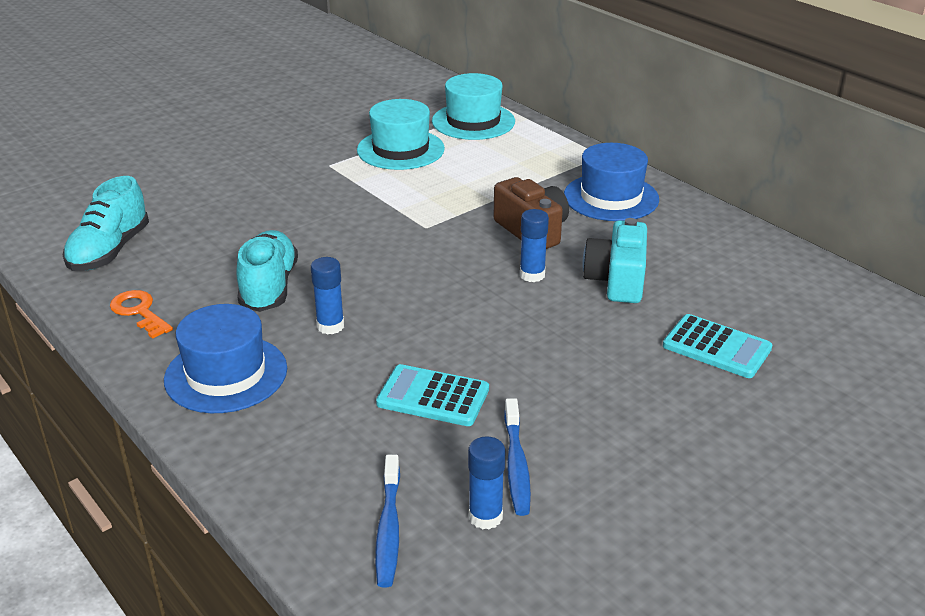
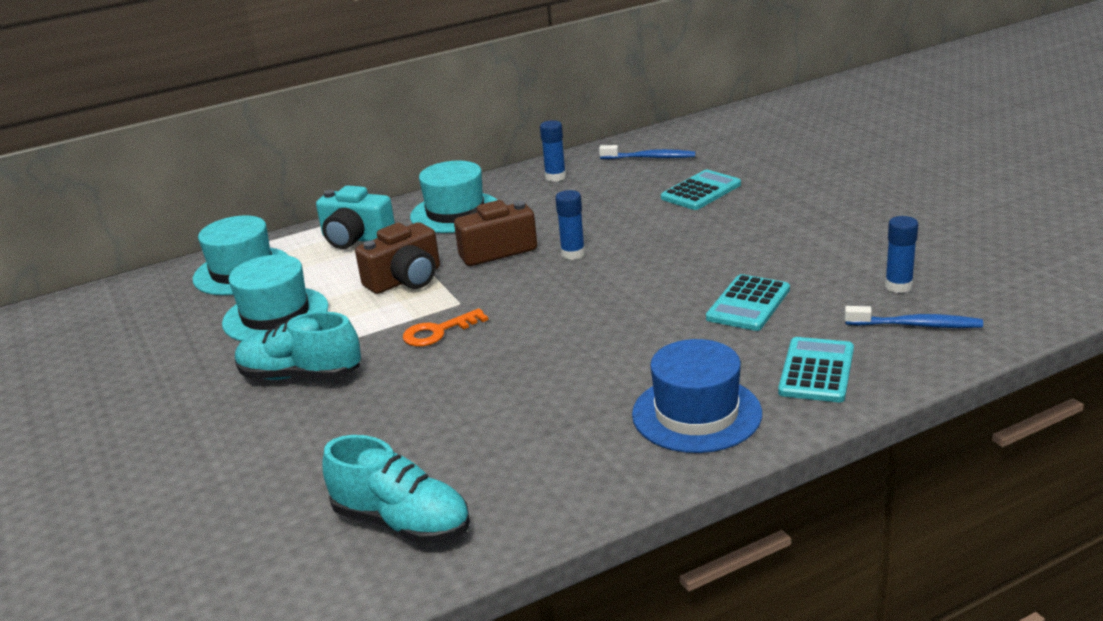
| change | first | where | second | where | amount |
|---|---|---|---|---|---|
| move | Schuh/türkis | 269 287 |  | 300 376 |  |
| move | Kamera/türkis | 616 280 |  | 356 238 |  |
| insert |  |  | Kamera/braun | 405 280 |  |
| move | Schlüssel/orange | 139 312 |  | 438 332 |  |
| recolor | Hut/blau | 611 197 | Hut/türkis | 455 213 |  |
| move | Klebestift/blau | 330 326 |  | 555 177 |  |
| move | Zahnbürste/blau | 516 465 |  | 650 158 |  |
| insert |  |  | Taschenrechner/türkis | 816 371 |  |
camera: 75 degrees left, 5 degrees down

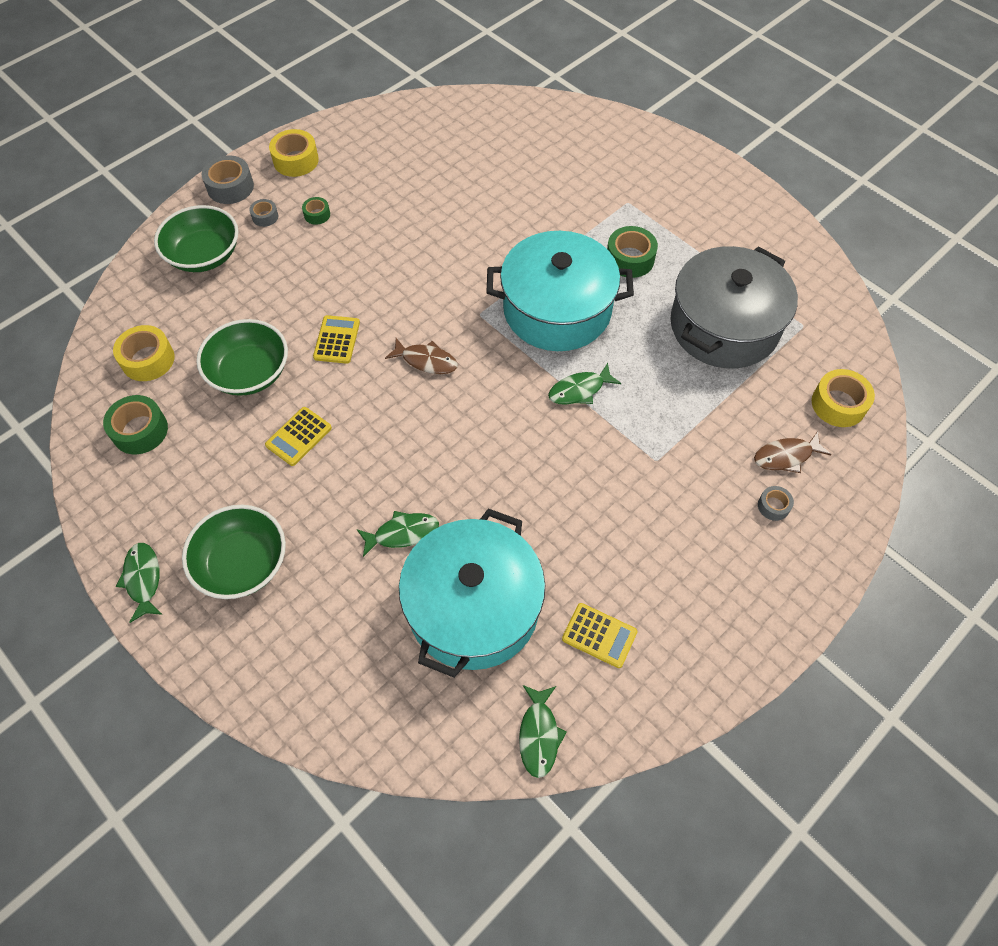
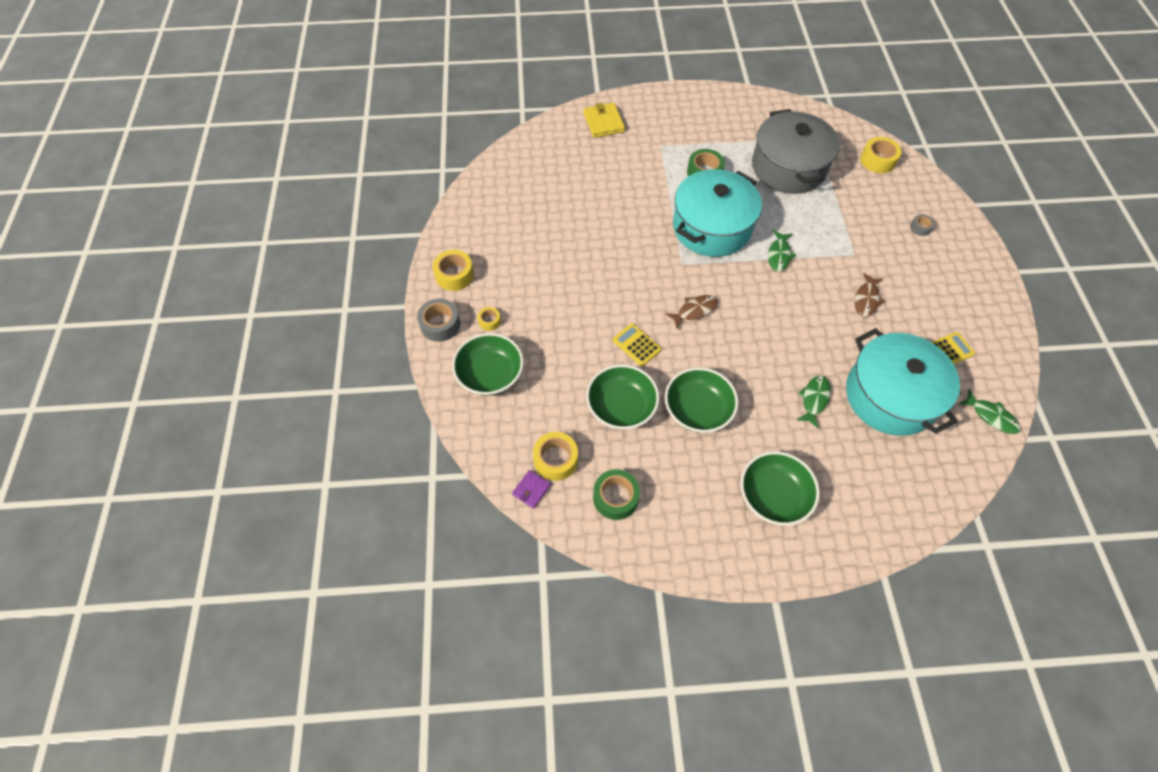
| change | first | where | second | where | amount |
|---|---|---|---|---|---|
| recolor | Klebeband/grau | 265 217 | Klebeband/gelb | 489 321 |  |
| insert |  |  | Geldbörse/lila | 531 490 |  |
| insert |  |  | Geldbörse/gelb | 603 122 |  |
| replace | Taschenrechner/gelb | 298 436 | Schüssel/grün | 697 410 |  |
| move | Fisch/braun | 786 456 |  | 866 299 |  |
| delete | Fisch/grün | 143 579 |  |  |  |
| delete | Klebeband/grün | 317 214 |  |  |  |
camera: 50 degrees left, 0 degrees up

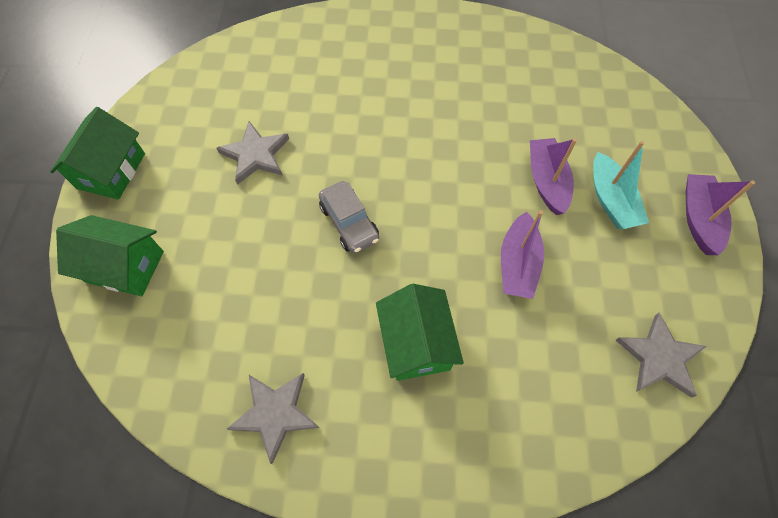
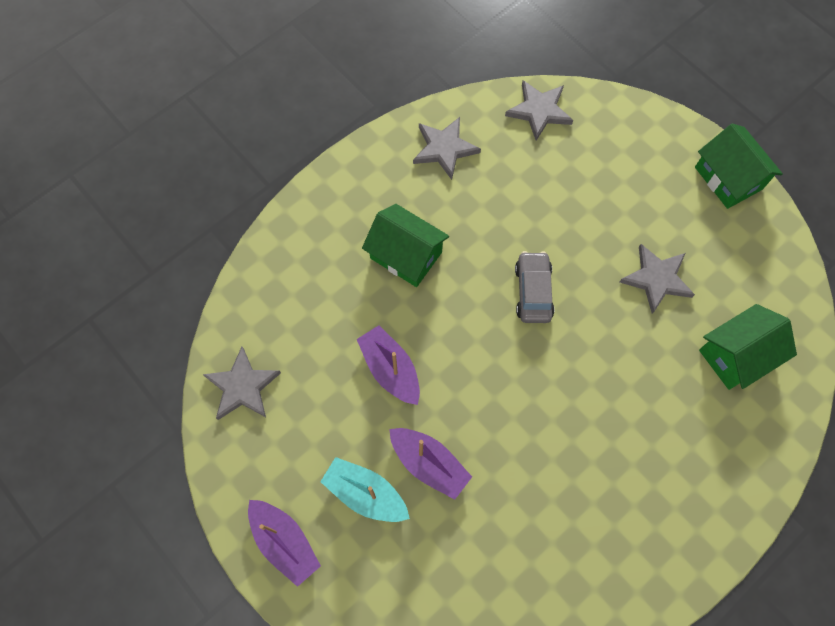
| change | first | where | second | where | amount |
|---|---|---|---|---|---|
| insert |  |  | Stern/grau | 539 111 |  |
| rotate | Auto/grau | 349 223 |  | 533 291 | 75 degrees clockwise |
| move | Haus/grün | 125 266 |  | 736 355 |  |
camera: 135 degrees right, 5 degrees up

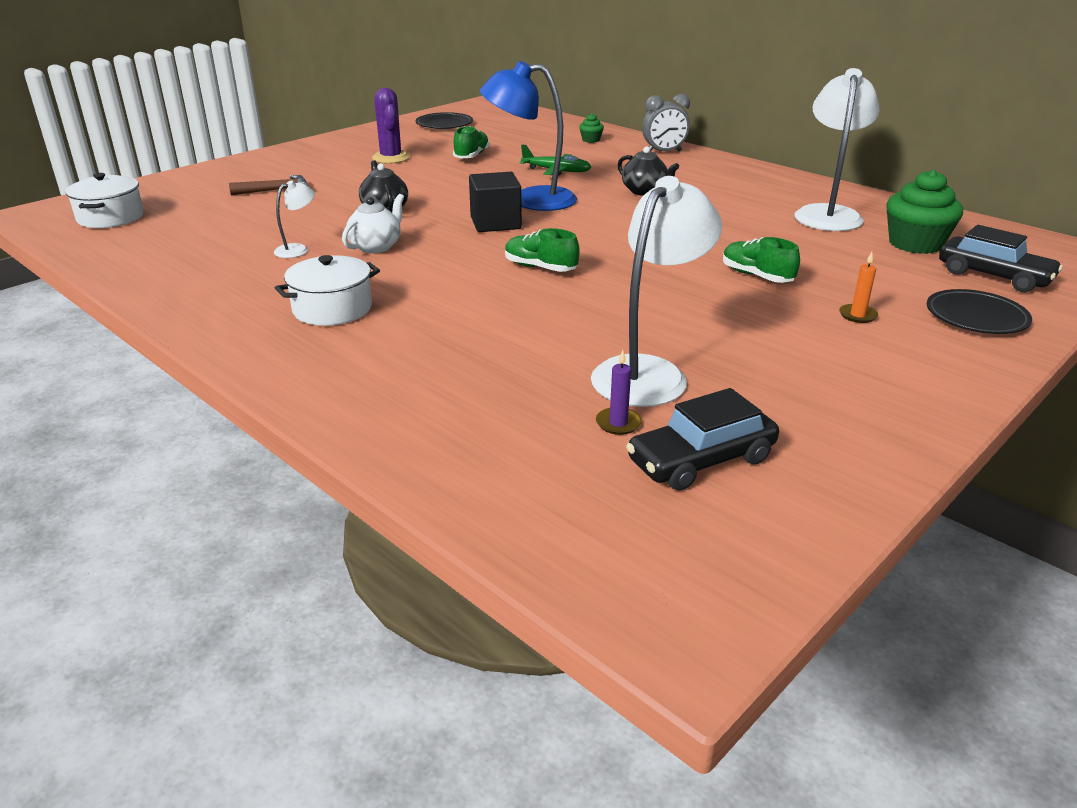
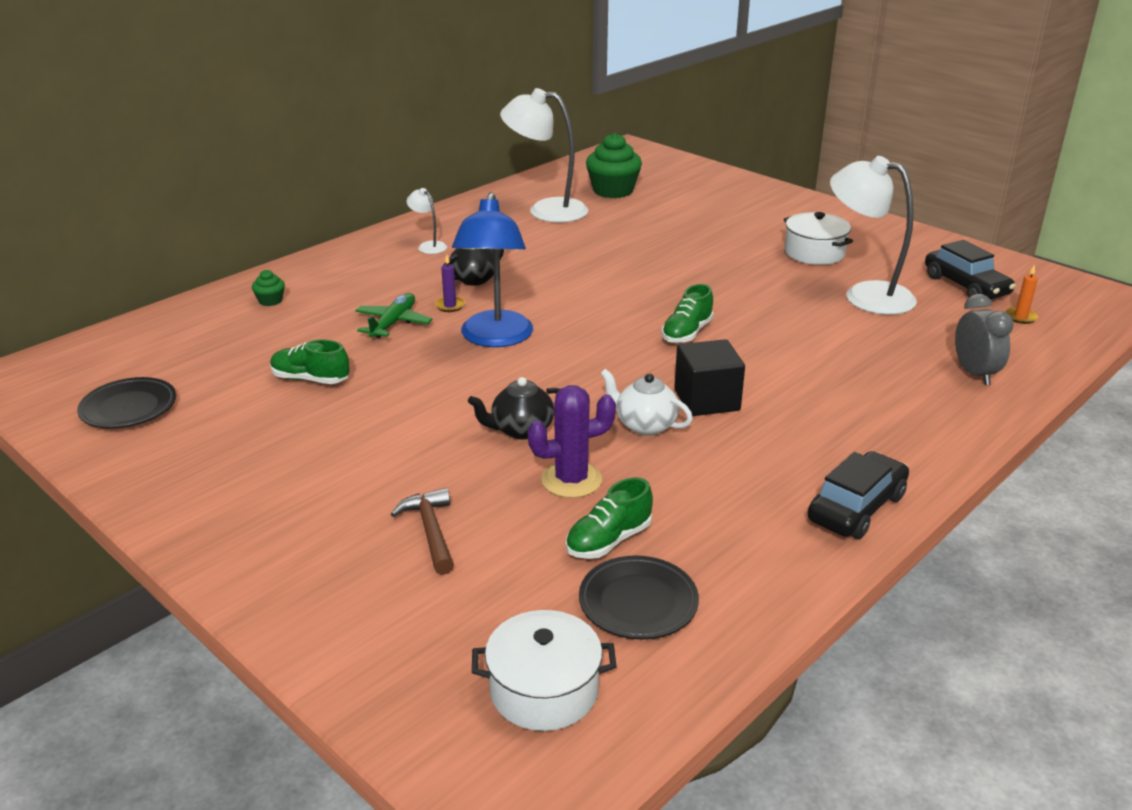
| change | first | where | second | where | amount |
|---|---|---|---|---|---|
| move | Lampe/weiß | 298 249 |  | 428 246 |  |
| move | Kerze/lila | 618 423 |  | 450 306 |  |
| move | Kaktus/lila | 391 158 |  | 571 480 |  |
| move | Schuh/grün | 756 276 |  | 608 541 |  |
| move | Teller/schwarz | 976 317 |  | 638 602 |  |
| move | Kubus/schwarz | 495 223 |  | 706 400 |  |
| move | Kochtopf/weiß | 332 309 |  | 814 253 |  |
| move | Auto/schwarz | 993 276 |  | 856 508 |  |
| move | Wecker/grau | 663 152 |  | 974 374 |  |
| move | Kerze/orange | 857 315 |  | 1020 317 |  |
camera: 90 degrees left, 0 degrees up

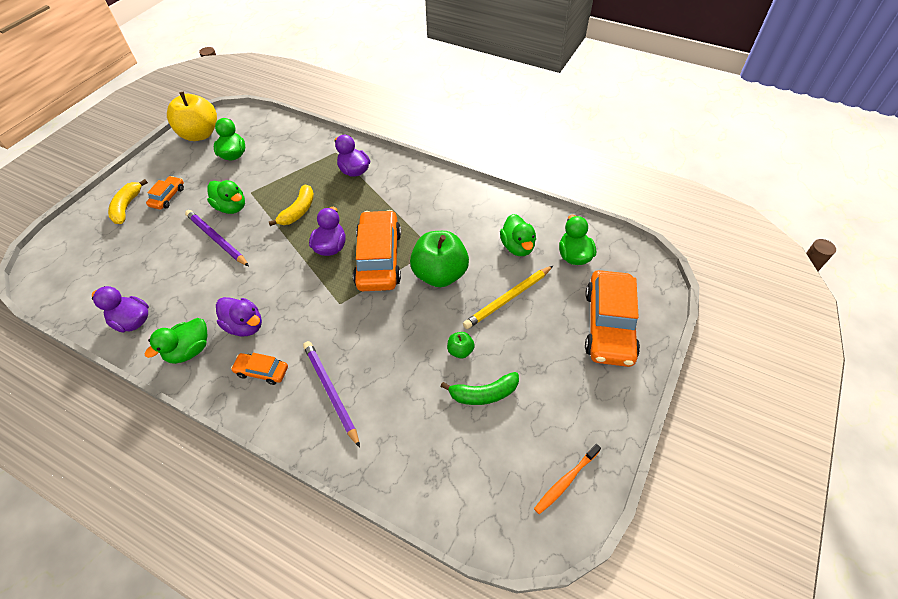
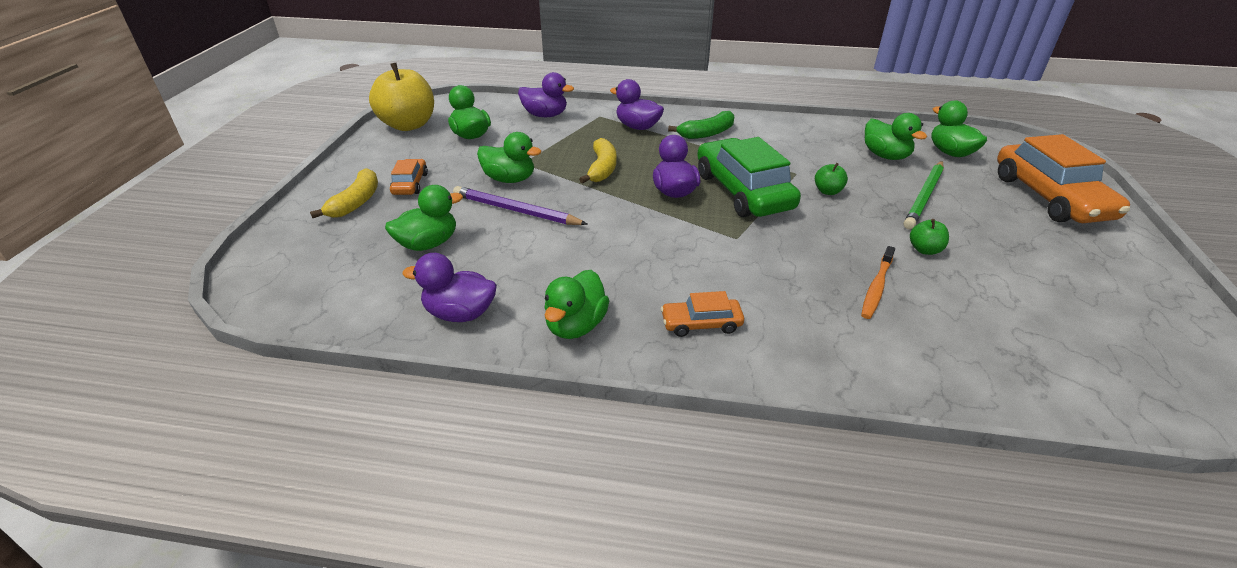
| change | first | where | second | where | amount |
|---|---|---|---|---|---|
| rotate | Banane/gelb | 127 207 |  | 356 202 | 150 degrees counterclockwise |
| insert |  |  | Ente/grün | 428 244 |  |
| move | Ente/lila | 245 326 |  | 545 115 |  |
| move | Banane/grün | 484 394 |  | 707 133 |  |
| recolor | Auto/orange | 379 258 | Auto/grün | 743 191 |  |
| resize | Apfel/grün | 440 274 |  | 828 191 | x0.43 |
| move | Zahnbürste/orange | 565 481 |  | 876 287 |  |
| recolor | Bleistift/gelb | 508 298 | Bleistift/grün | 924 196 |  |
| delete | Bleistift/lila | 331 392 |  |  |  |
camera: 20 degrees left, 15 degrees down

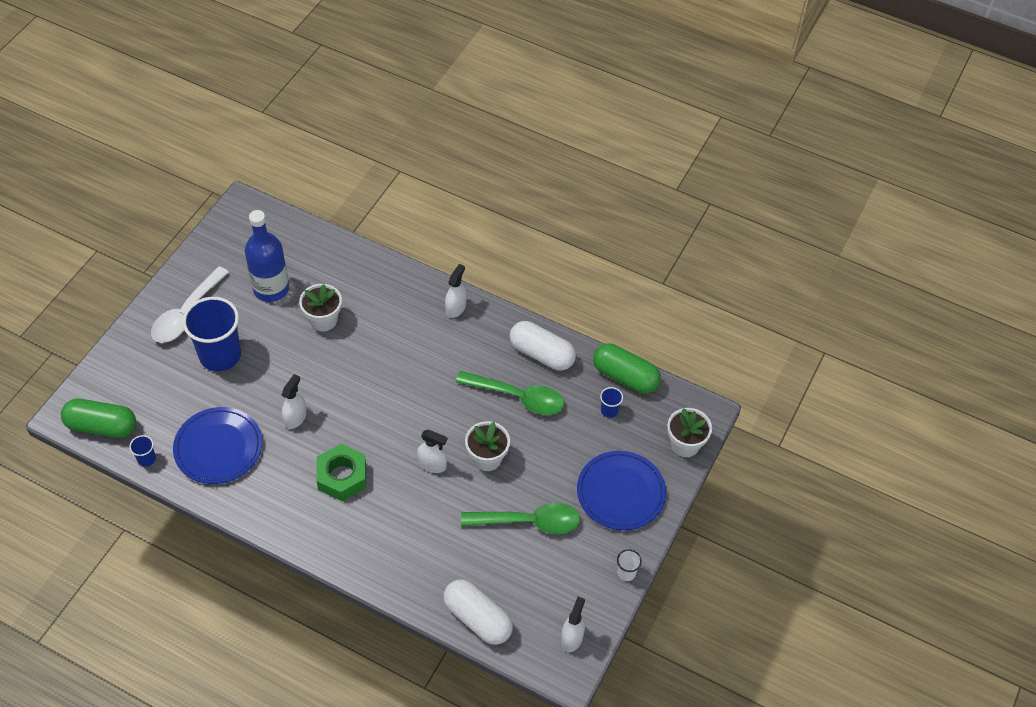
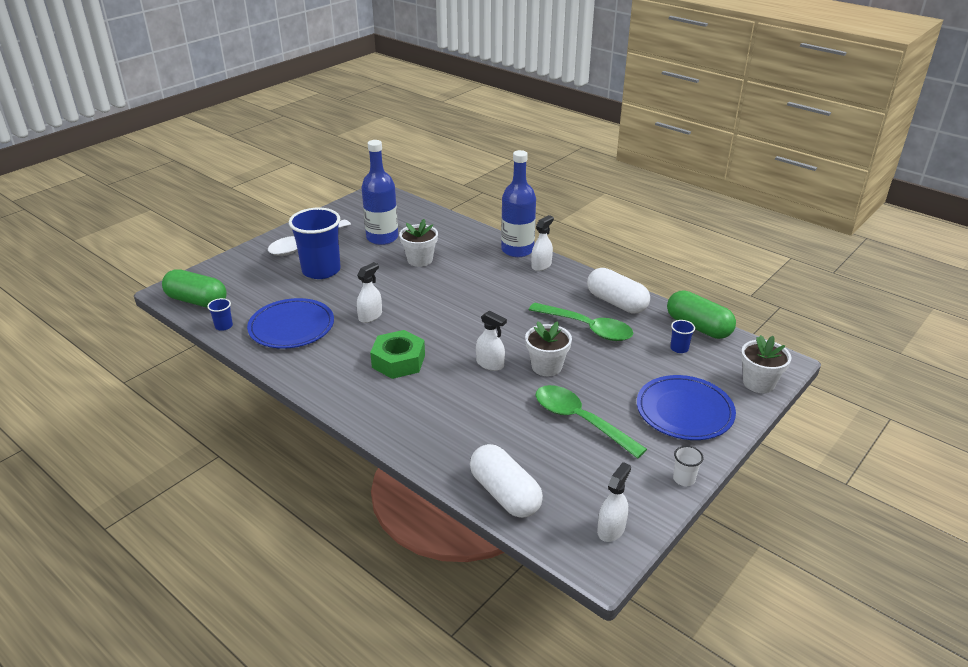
| change | first | where | second | where | amount |
|---|---|---|---|---|---|
| insert |  |  | Flasche/blau | 517 250 |  |
| rotate | Löffel/grün | 529 522 |  | 580 420 | 150 degrees counterclockwise |
camera: 15 degrees right, 20 degrees down

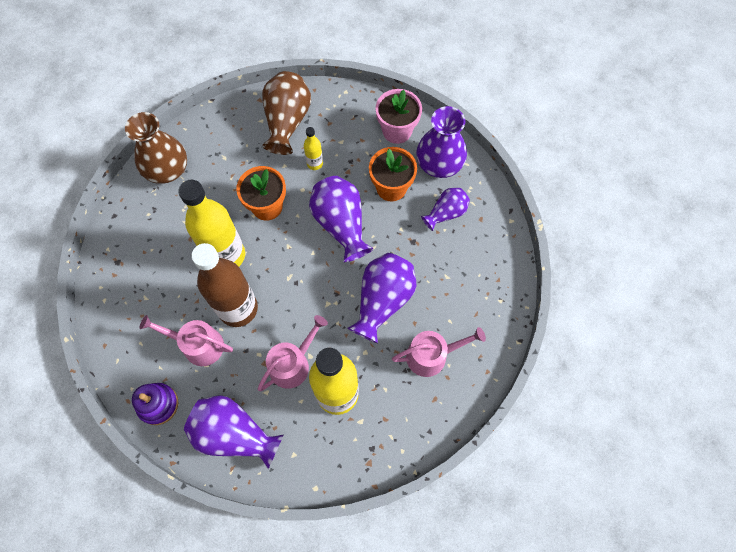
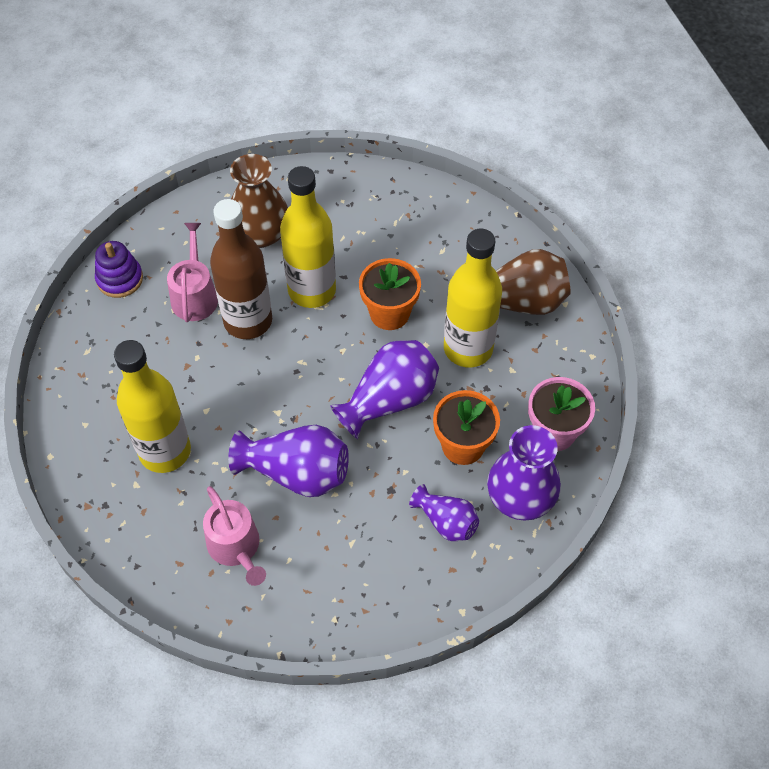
| change | first | where | second | where | amount |
|---|---|---|---|---|---|
| move | Vase/braun | 167 170 |  | 260 234 |  |
| resize | Flasche/gelb | 315 163 |  | 468 348 | x2.23 |
| delete | Vase/lila | 234 434 |  |  |  |
| delete | Gießkanne/rosa | 293 364 |  |  |  |
camera: 75 degrees right, 10 degrees down

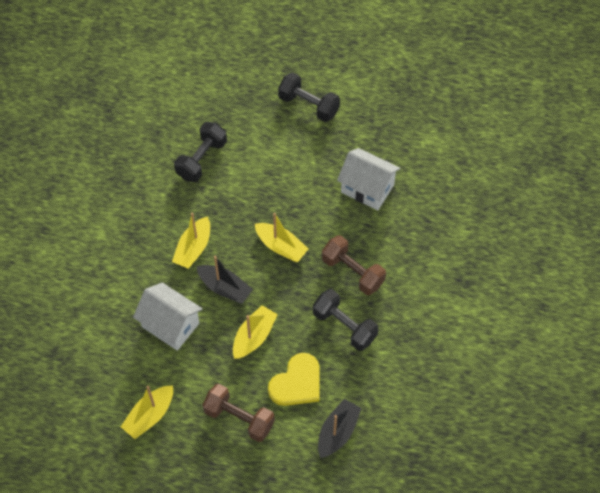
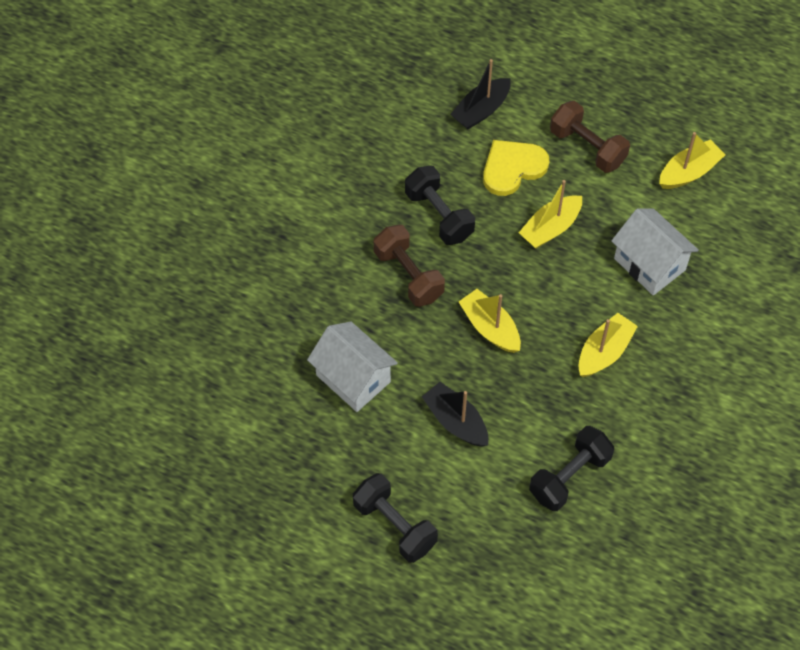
| change | first | where | second | where | amount |
|---|---|---|---|---|---|
| move | Boot/schwarz | 224 288 |  | 456 421 |  |
camera: 165 degrees left, 0 degrees up

